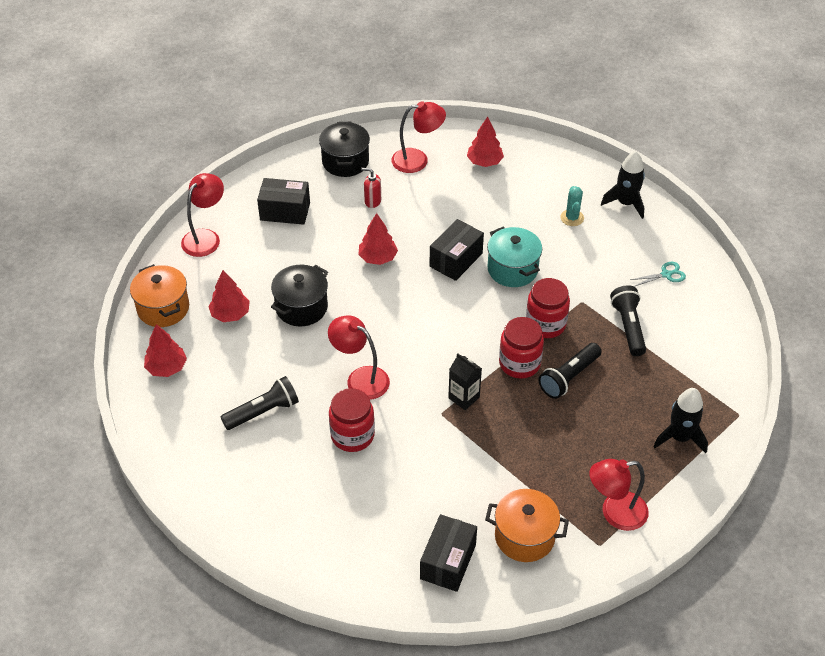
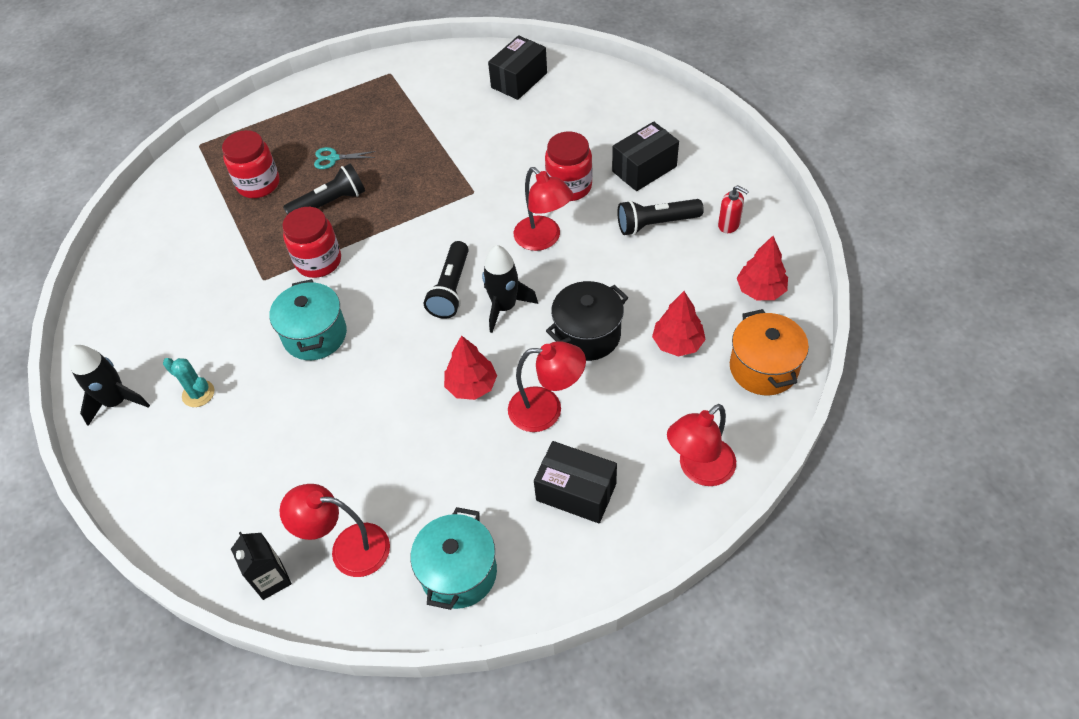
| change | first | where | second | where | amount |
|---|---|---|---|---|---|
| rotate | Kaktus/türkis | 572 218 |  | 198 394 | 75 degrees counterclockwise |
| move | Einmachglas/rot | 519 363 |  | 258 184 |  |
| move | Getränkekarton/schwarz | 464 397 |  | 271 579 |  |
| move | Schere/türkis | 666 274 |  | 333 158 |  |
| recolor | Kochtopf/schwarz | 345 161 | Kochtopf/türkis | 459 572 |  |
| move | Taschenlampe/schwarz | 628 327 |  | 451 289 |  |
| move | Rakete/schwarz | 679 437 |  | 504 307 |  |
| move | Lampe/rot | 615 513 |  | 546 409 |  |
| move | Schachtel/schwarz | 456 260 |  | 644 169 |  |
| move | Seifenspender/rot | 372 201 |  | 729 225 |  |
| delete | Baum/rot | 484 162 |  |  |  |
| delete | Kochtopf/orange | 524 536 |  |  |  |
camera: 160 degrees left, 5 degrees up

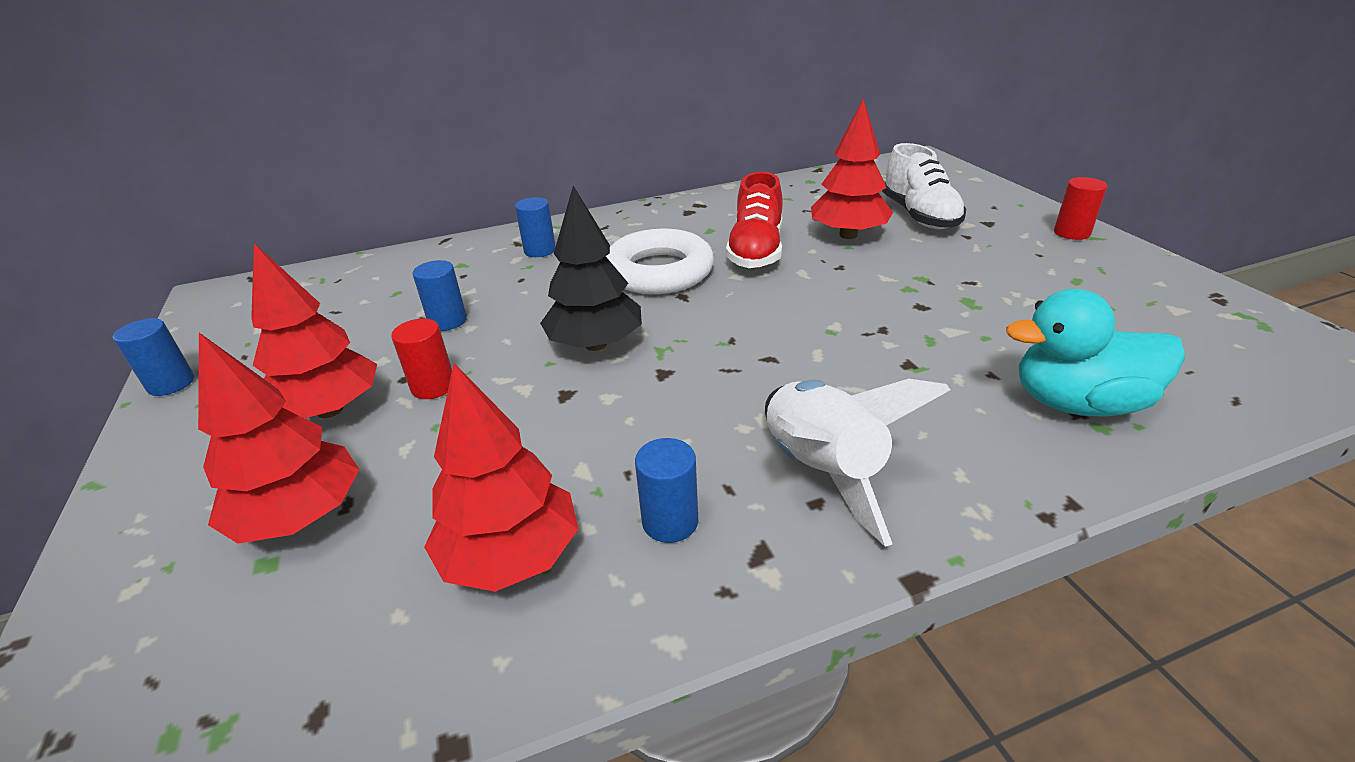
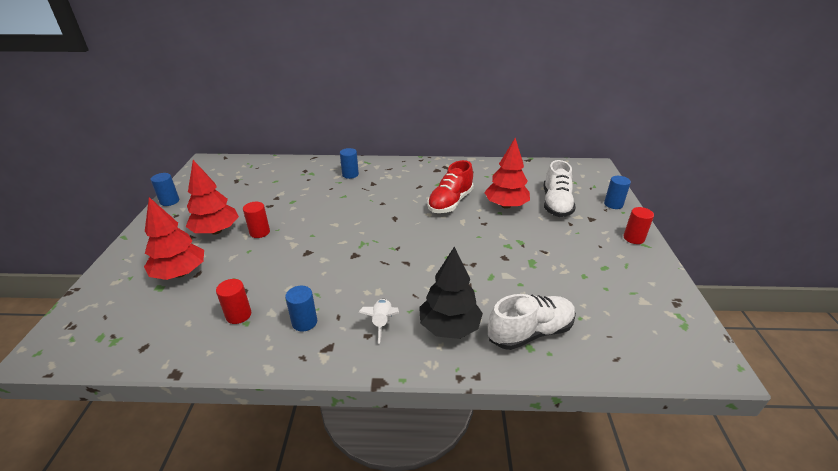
| change | first | where | second | where | amount |
|---|---|---|---|---|---|
| replace | Baum/rot | 512 556 | Vollzylinder/rot | 238 315 |  |
| resize | Rakete/weiß | 822 471 |  | 382 323 | x0.53 |
| move | Baum/schwarz | 595 344 |  | 449 327 |  |
| replace | Ente/türkis | 1077 403 | Schuh/weiß | 530 332 |  |
| move | Vollzylinder/blau | 448 321 |  | 613 204 |  |
| delete | Ring/weiß | 659 272 |  |  |  |
camera: 20 degrees right, 0 degrees up

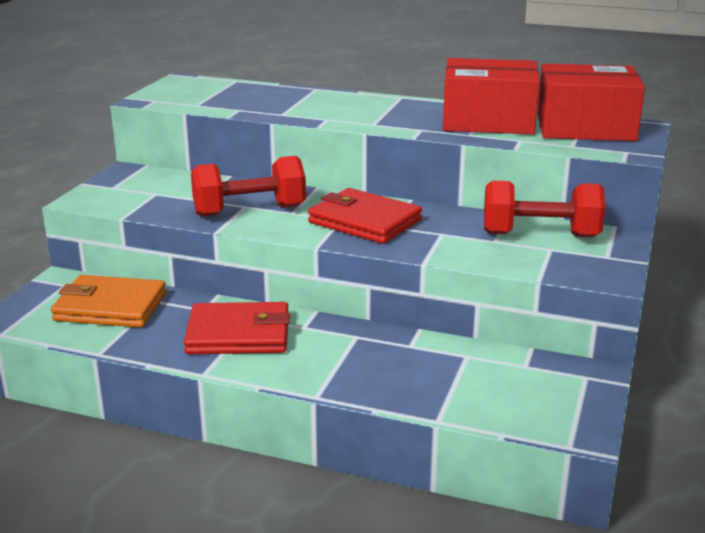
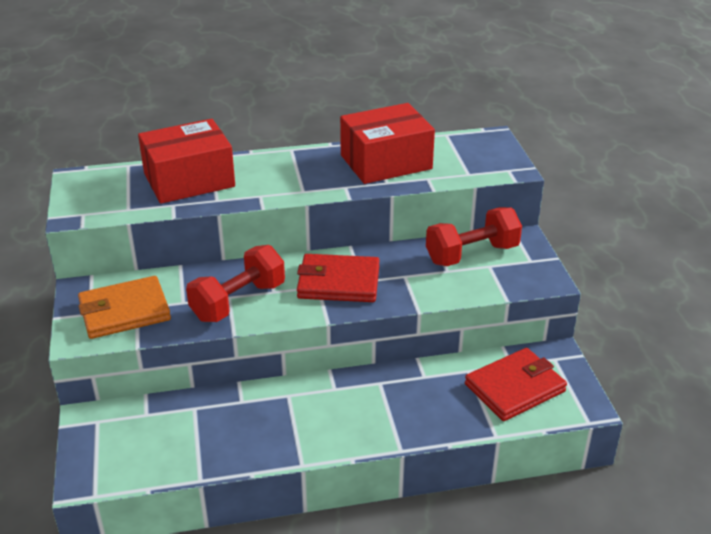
| change | first | where | second | where | amount |
|---|---|---|---|---|---|
| move | Geldbörse/orange | 110 307 |  | 124 311 |  |
| move | Schachtel/rot | 585 128 |  | 189 180 |  |
| move | Geldbörse/rot | 238 334 |  | 515 388 |  |
camera: 30 degrees left, 10 degrees up

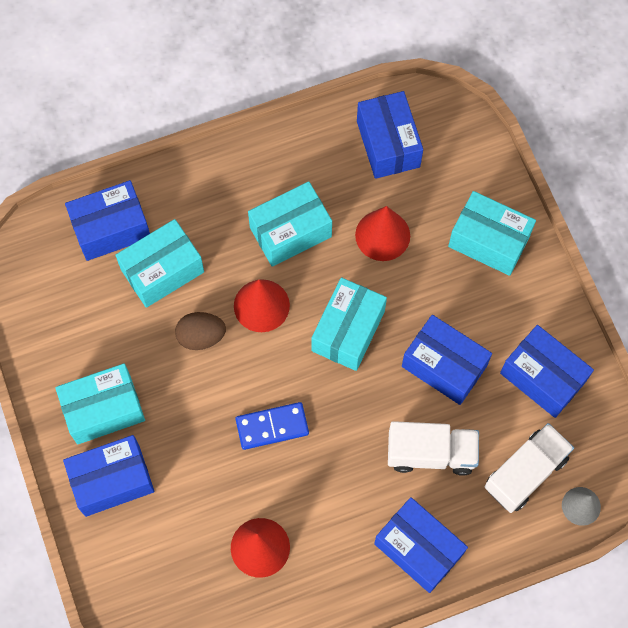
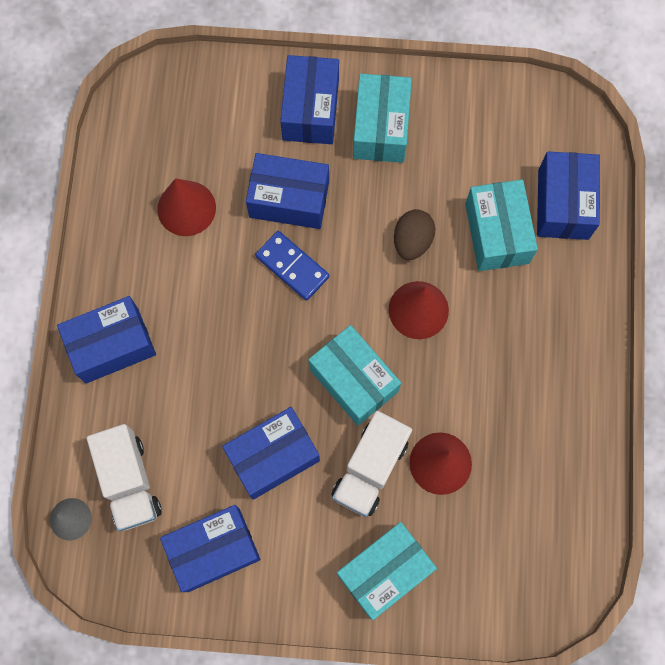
| change | first | where | second | where | amount |
|---|---|---|---|---|---|
| move | Schachtel/blau | 388 144 |  | 289 199 |  |
| rotate | Dominostein/blau | 272 427 |  | 292 267 | 60 degrees counterclockwise |
| move | Lastwagen/weiß | 431 453 |  | 370 468 |  |
| delete | Schachtel/türkis | 290 232 |  |  |  |
camera: 115 degrees right, 5 degrees up

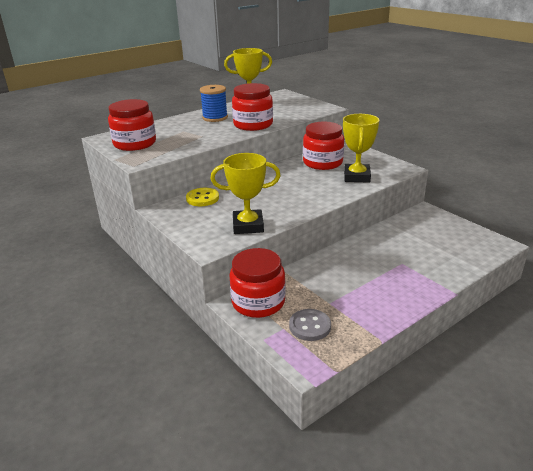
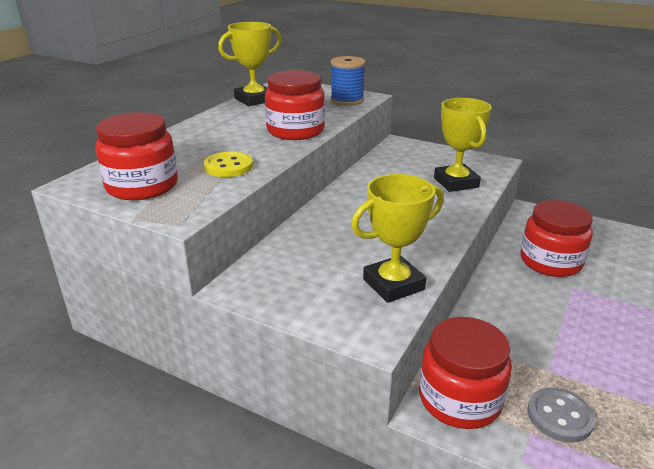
| change | first | where | second | where | amount |
|---|---|---|---|---|---|
| move | Knopf/gelb | 202 198 |  | 228 166 |  |
| move | Garnrolle/blau | 215 118 |  | 347 100 |  |
| move | Einmachglas/rot | 322 163 |  | 550 261 |  |
camera: 25 degrees left, 0 degrees up

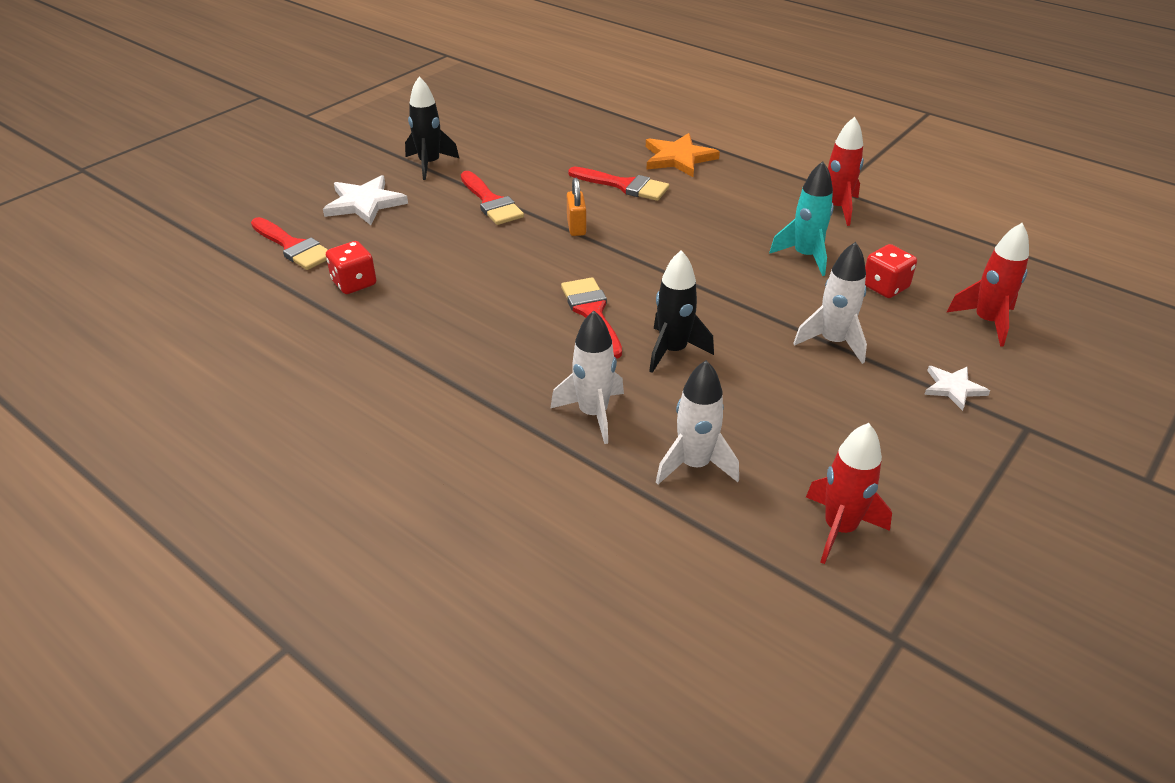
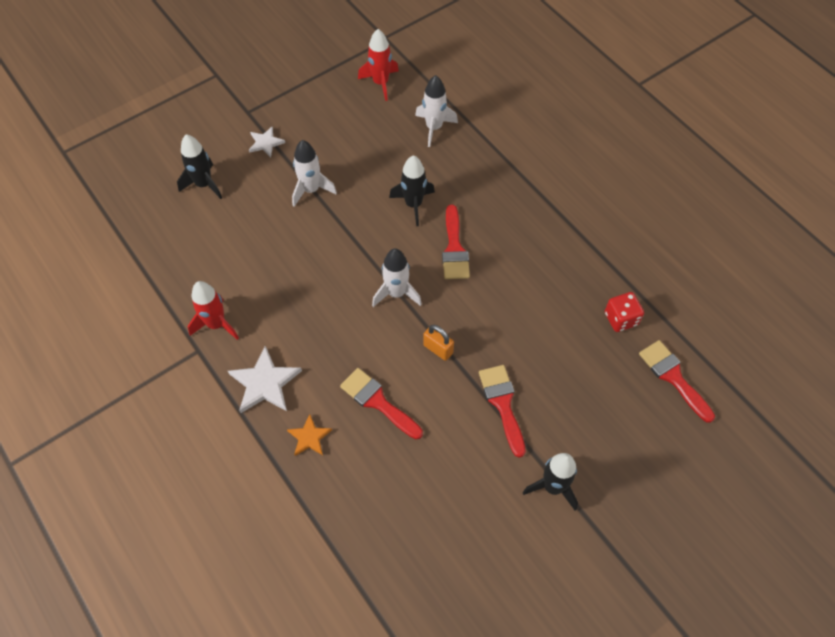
| change | first | where | second | where | amount |
|---|---|---|---|---|---|
| recolor | Rakete/rot | 986 322 | Rakete/schwarz | 204 184 |  |
| move | Stern/weiß | 364 203 |  | 265 383 |  |
| resize | Stern/orange | 678 158 |  | 309 437 | x0.59 |
| move | Rakete/weiß | 593 414 |  | 396 293 |  |
| rotate | Vorhängeschloss/orange | 576 227 |  | 438 349 | 60 degrees counterclockwise |
| delete | Rakete/türkis | 805 256 |  |  |  |
| delete | Spielwürfel/rot | 885 287 |  |  |  |
camera: 165 degrees left, 20 degrees up

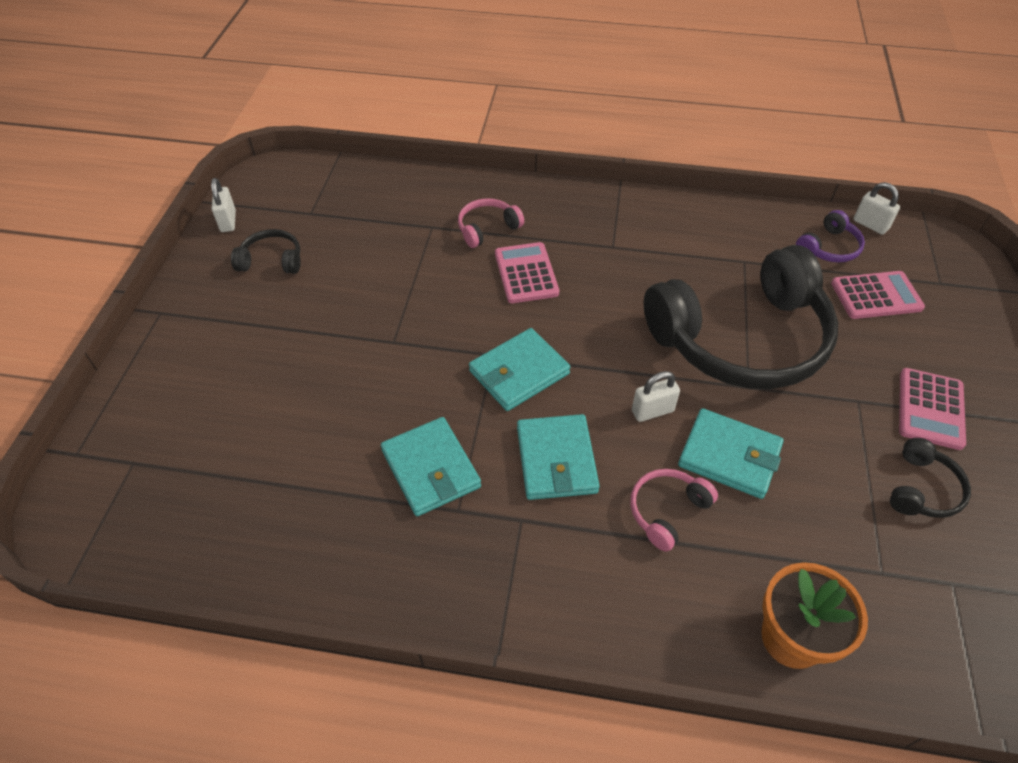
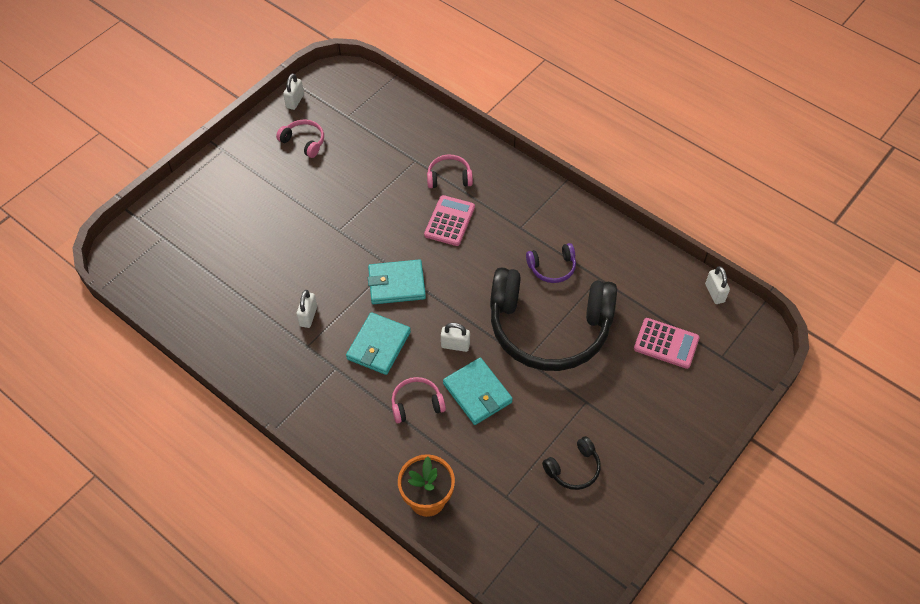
| change | first | where | second | where | amount |
|---|---|---|---|---|---|
| recolor | Kopfhörer/schwarz | 272 260 | Kopfhörer/rosa | 304 141 |  |
| replace | Geldbörse/türkis | 430 469 | Vorhängeschloss/weiß | 308 316 |  |
| move | Kopfhörer/lila | 829 248 |  | 552 268 |  |
| delete | Taschenrechner/rosa | 930 409 |  |  |  |
camera: 30 degrees right, 5 degrees up

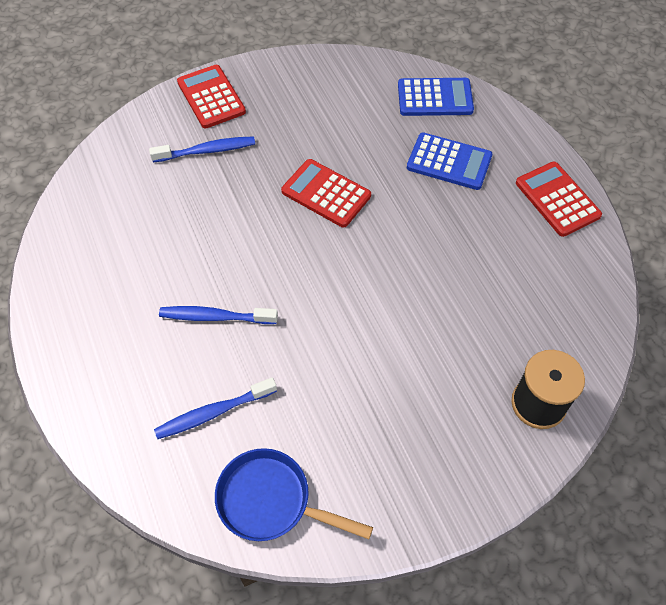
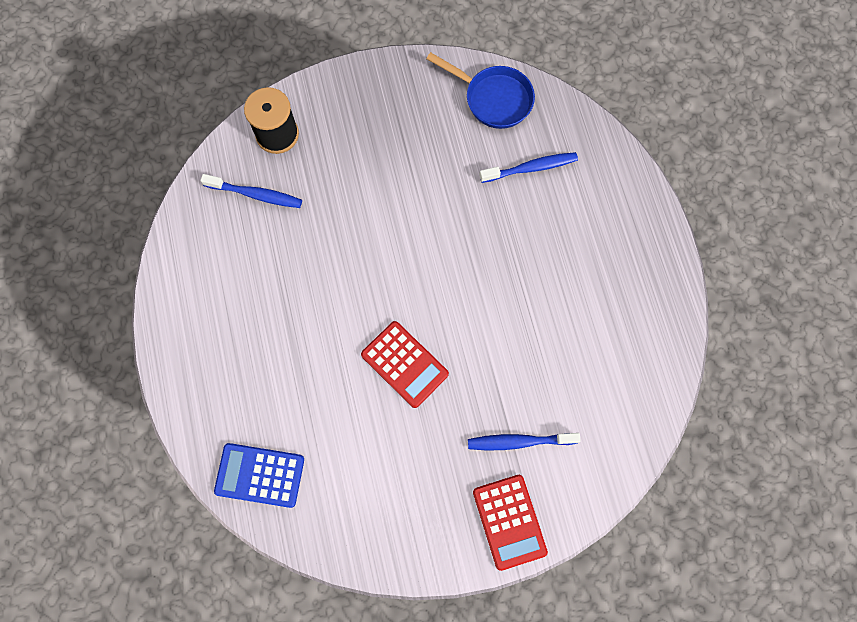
| change | first | where | second | where | amount |
|---|---|---|---|---|---|
| move | Zahnbürste/blau | 215 317 |  | 256 194 |  |
| delete | Taschenrechner/blau | 449 162 |  |  |  |
| delete | Taschenrechner/rot | 557 199 |  |  |  |
camera: 170 degrees left, 15 degrees up

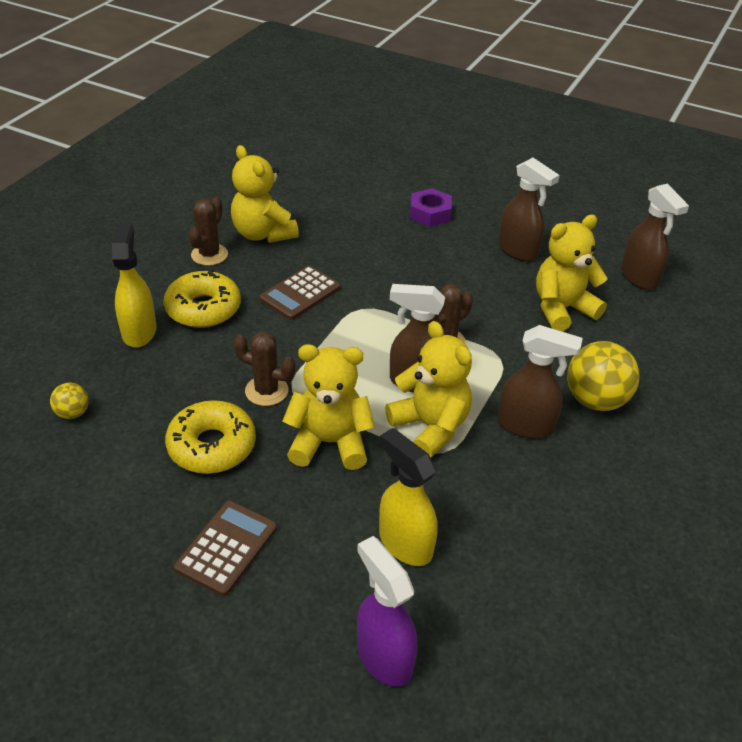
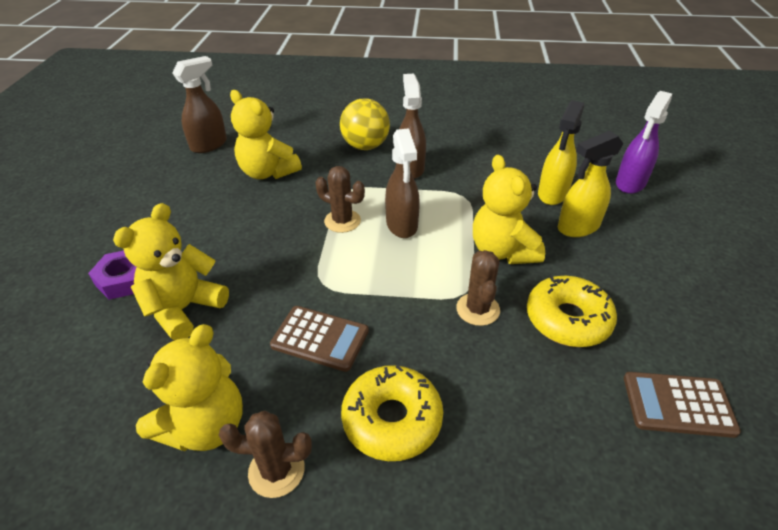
| change | first | where | second | where | amount |
|---|---|---|---|---|---|
| move | Teddybär/gelb | 430 427 |  | 184 309 |  |
| move | Sprühflasche/gelb | 139 331 |  | 577 227 |  |
| move | Taschenrechner/braun | 227 548 |  | 678 404 |  |
| delete | Ball/gelb | 73 413 |  |  |  |
| delete | Sprühflasche/braun | 518 251 |  |  |  |
camera: 110 degrees left, 0 degrees up

